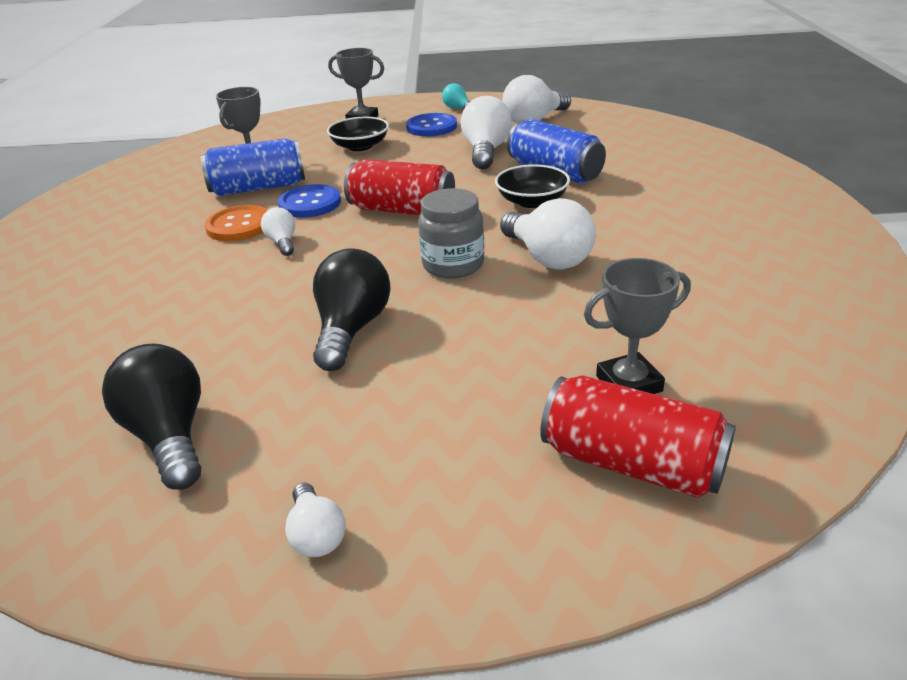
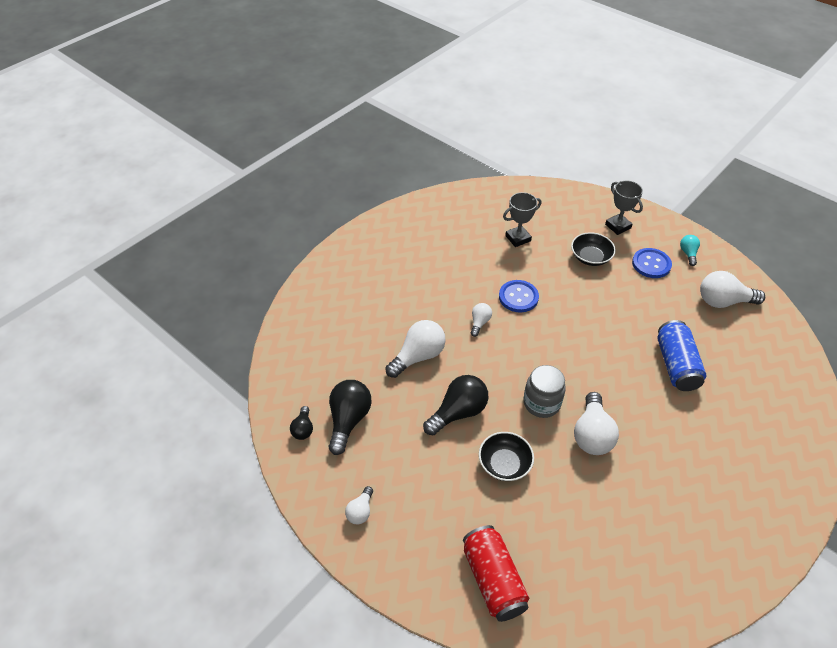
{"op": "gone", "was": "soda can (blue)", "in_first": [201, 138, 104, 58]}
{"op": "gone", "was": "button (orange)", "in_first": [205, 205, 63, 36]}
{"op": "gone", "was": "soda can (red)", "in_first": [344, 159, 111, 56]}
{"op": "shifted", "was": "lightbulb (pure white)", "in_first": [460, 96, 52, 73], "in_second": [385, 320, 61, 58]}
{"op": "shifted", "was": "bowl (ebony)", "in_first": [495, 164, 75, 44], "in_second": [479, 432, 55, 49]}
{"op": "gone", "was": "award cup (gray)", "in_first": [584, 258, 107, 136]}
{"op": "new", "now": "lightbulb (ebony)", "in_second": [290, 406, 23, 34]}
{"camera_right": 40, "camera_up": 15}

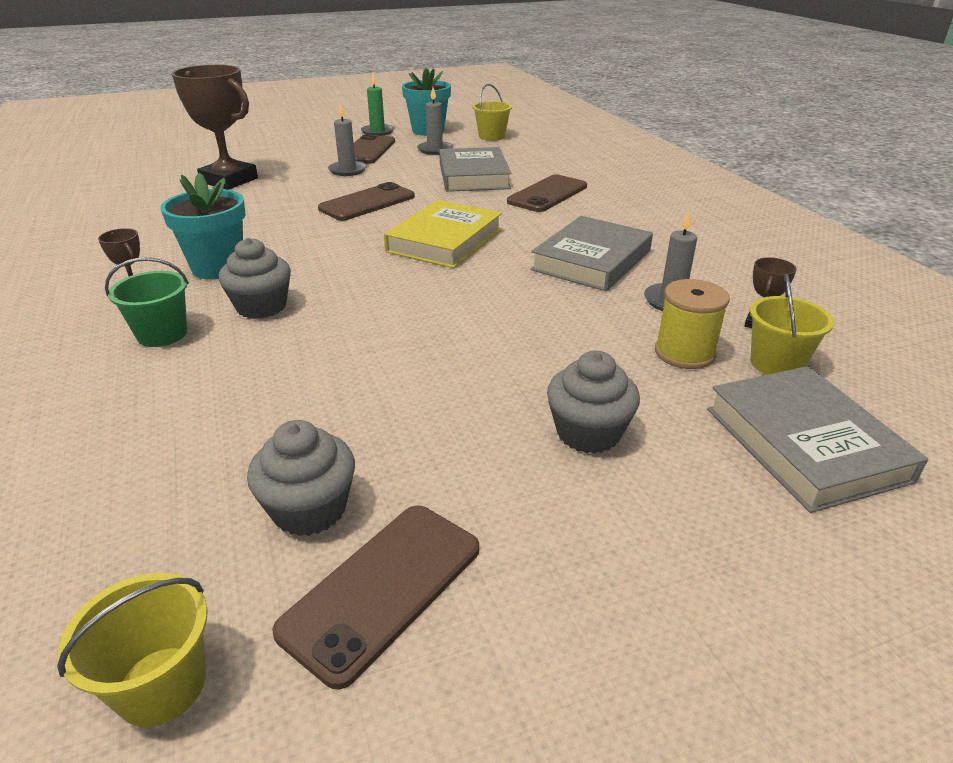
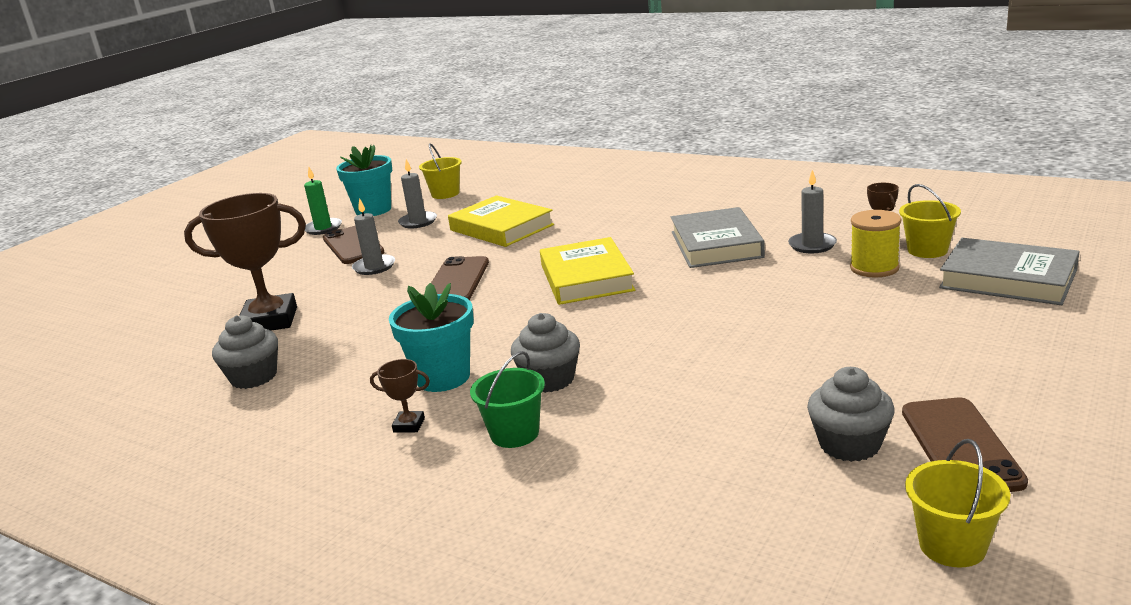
{"op": "repainted", "was": "book (gray)", "now": "book (golden)", "in_first": [439, 147, 73, 45], "in_second": [448, 195, 106, 52]}
{"op": "gone", "was": "phone (russet)", "in_first": [507, 174, 80, 38]}
{"op": "shifted", "was": "muffin (gray)", "in_first": [547, 351, 93, 103], "in_second": [212, 315, 66, 74]}
{"camera_right": -35, "camera_up": -10}

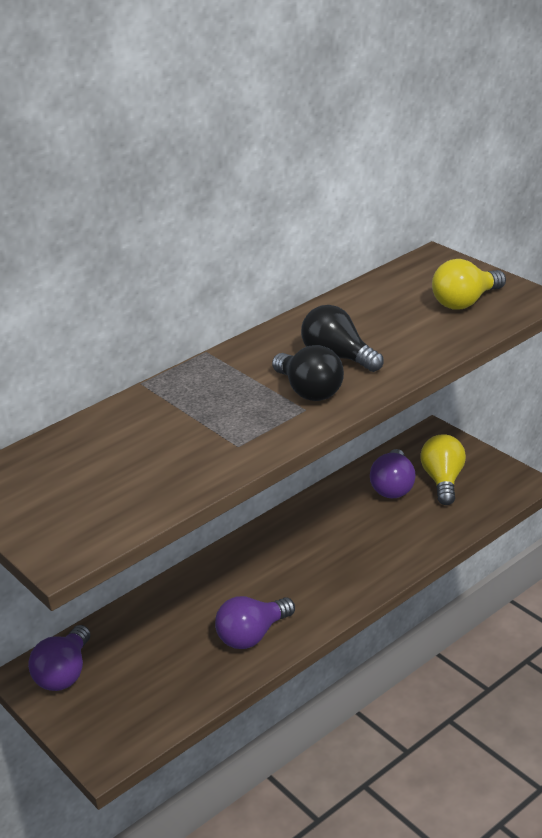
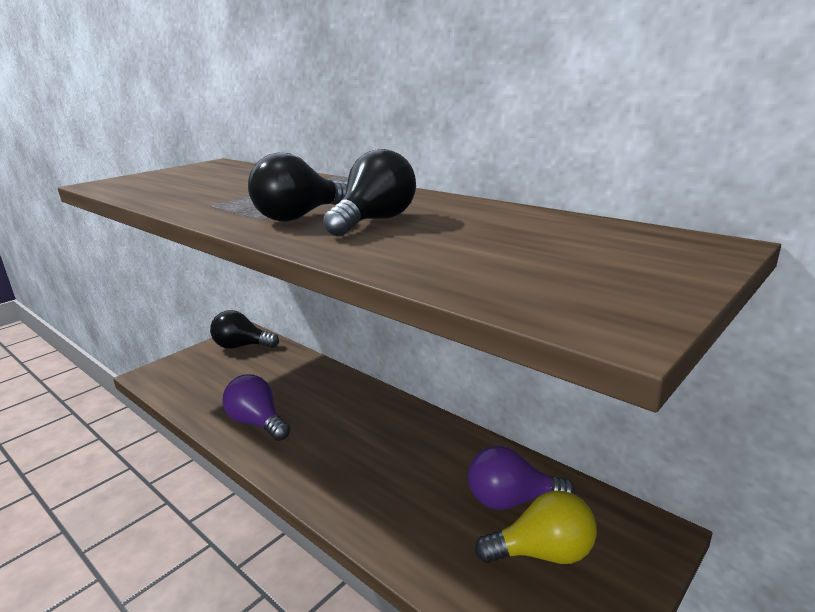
{"op": "repainted", "was": "lightbulb (royal purple)", "now": "lightbulb (ebony)", "in_first": [28, 625, 62, 66], "in_second": [210, 310, 69, 39]}
{"op": "gone", "was": "lightbulb (golden)", "in_first": [432, 259, 74, 51]}
{"camera_right": 80, "camera_up": -10}

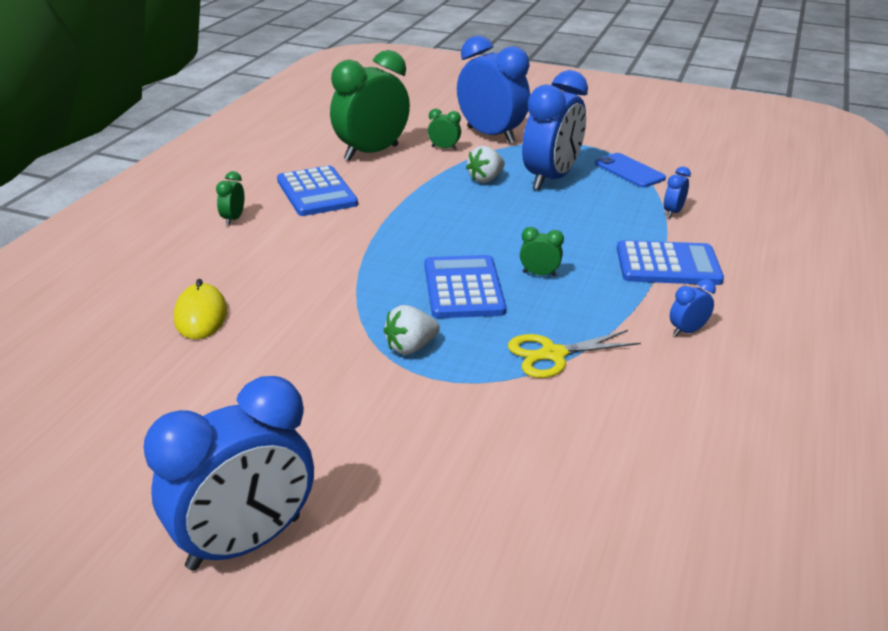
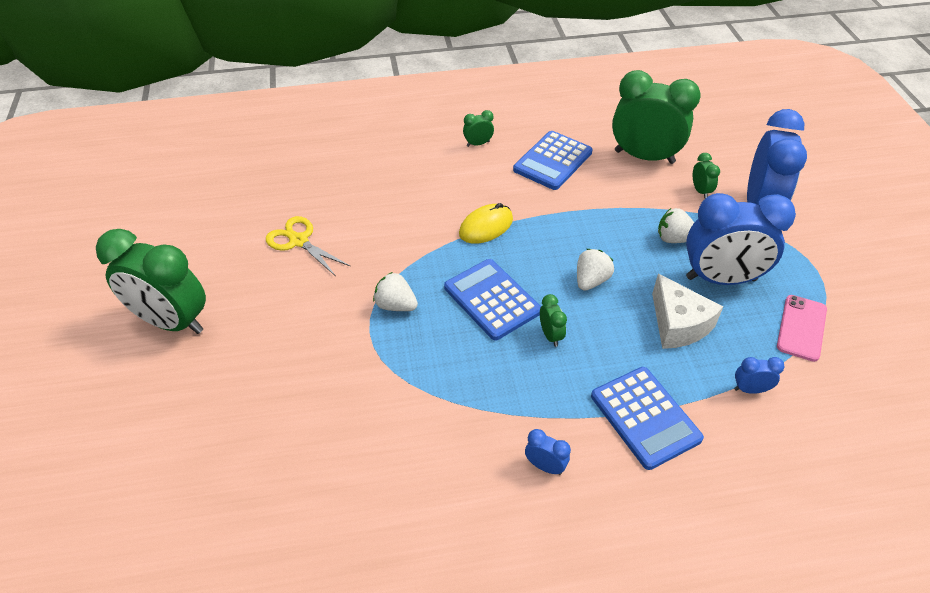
{"op": "repainted", "was": "alarm clock (blue)", "now": "alarm clock (green)", "in_first": [143, 376, 171, 195], "in_second": [96, 229, 110, 105]}
{"op": "shifted", "was": "computer mouse (golden)", "in_first": [174, 279, 53, 60], "in_second": [459, 203, 54, 41]}
{"op": "rotated", "was": "calculator (blue)", "in_first": [425, 255, 81, 63], "in_second": [444, 259, 97, 81], "clockwise": -90}
{"op": "shifted", "was": "shears (golden)", "in_first": [508, 330, 133, 48], "in_second": [266, 216, 85, 59]}
{"op": "repainted", "was": "phone (blue)", "now": "phone (rose-pink)", "in_first": [595, 153, 71, 35], "in_second": [777, 295, 50, 67]}
{"op": "new", "now": "toy strawberry (pure white)", "in_second": [577, 249, 37, 42]}
{"op": "new", "now": "cheese (pure white)", "in_second": [652, 274, 71, 75]}
{"camera_right": 60, "camera_up": 15}

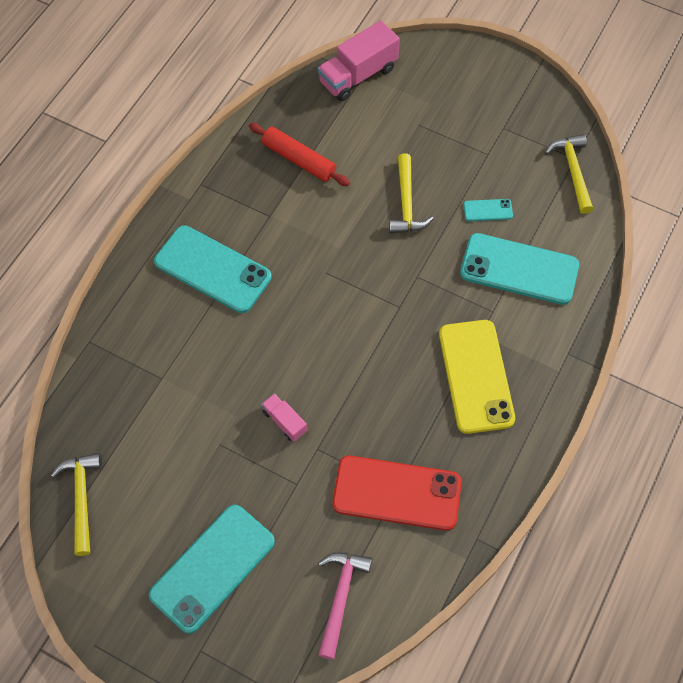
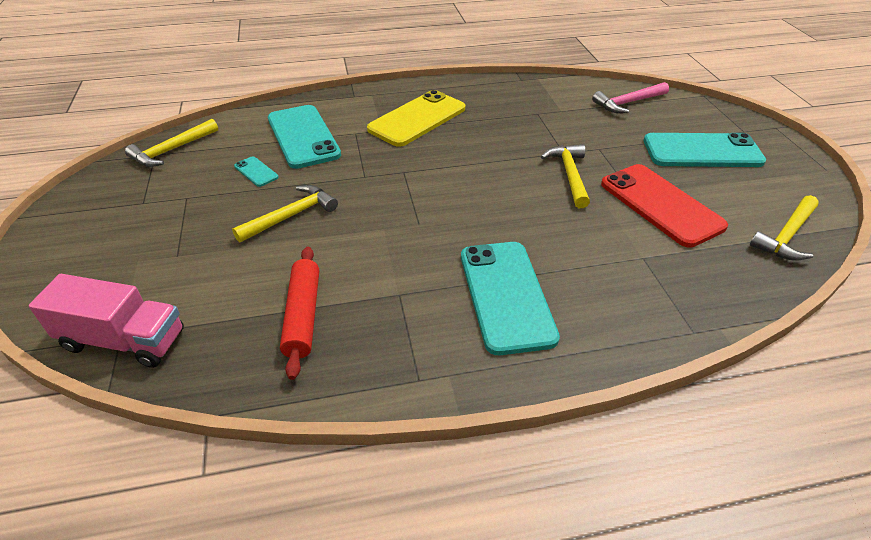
{"op": "swapped", "was": "lorry (rose-pink)", "now": "hammer (golden)", "in_first": [261, 393, 46, 49], "in_second": [541, 144, 49, 64]}
{"op": "shifted", "was": "phone (red)", "in_first": [332, 455, 130, 76], "in_second": [601, 164, 127, 84]}
{"camera_right": -130, "camera_up": -20}

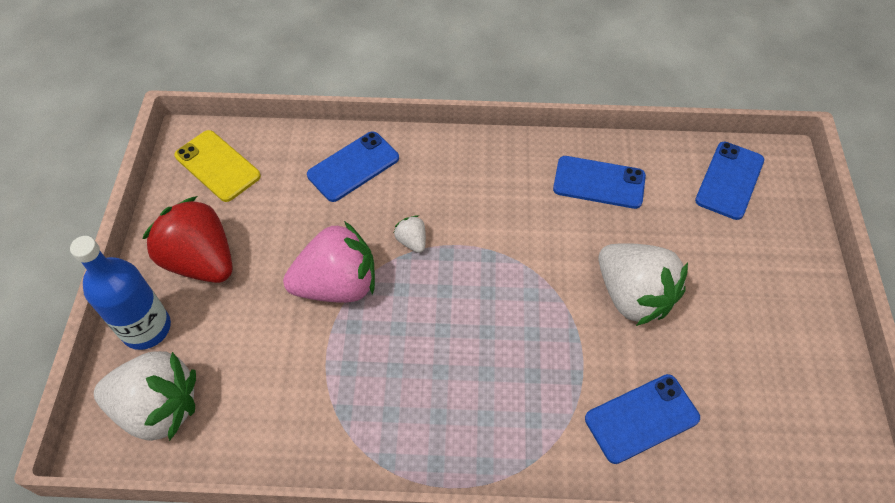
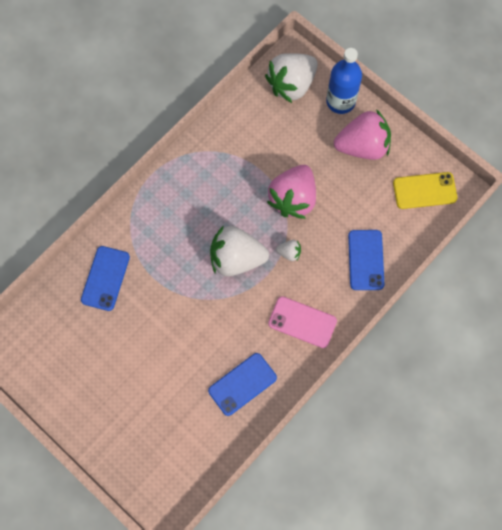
{"op": "repainted", "was": "toy strawberry (red)", "now": "toy strawberry (rose-pink)", "in_first": [142, 196, 91, 87], "in_second": [334, 109, 57, 51]}
{"op": "shifted", "was": "toy strawberry (pure white)", "in_first": [598, 243, 90, 83], "in_second": [210, 225, 59, 51]}
{"op": "gone", "was": "phone (blue)", "in_first": [695, 142, 69, 78]}
{"op": "new", "now": "phone (rose-pink)", "in_second": [268, 296, 69, 52]}
{"camera_right": 130, "camera_up": 15}

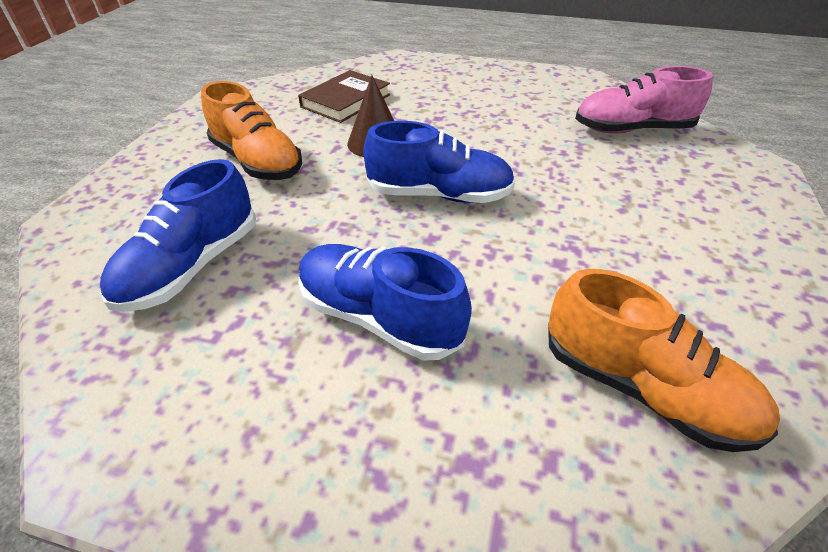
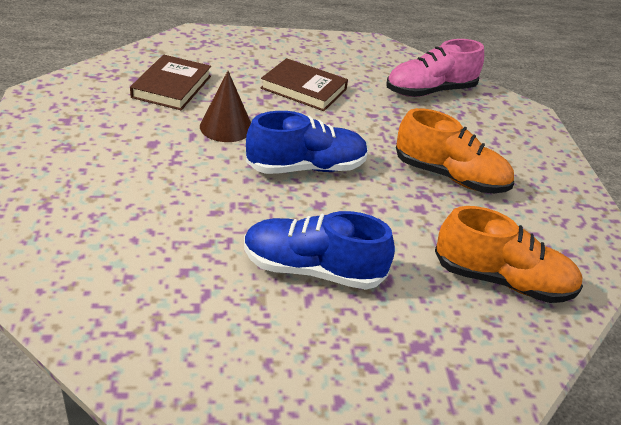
{"op": "gone", "was": "sneaker (blue)", "in_first": [100, 159, 156, 153]}
{"op": "shifted", "was": "sneaker (orange)", "in_first": [201, 81, 101, 99], "in_second": [396, 108, 118, 85]}
{"op": "new", "now": "book (russet)", "in_second": [261, 58, 87, 53]}
{"camera_right": -25, "camera_up": -5}

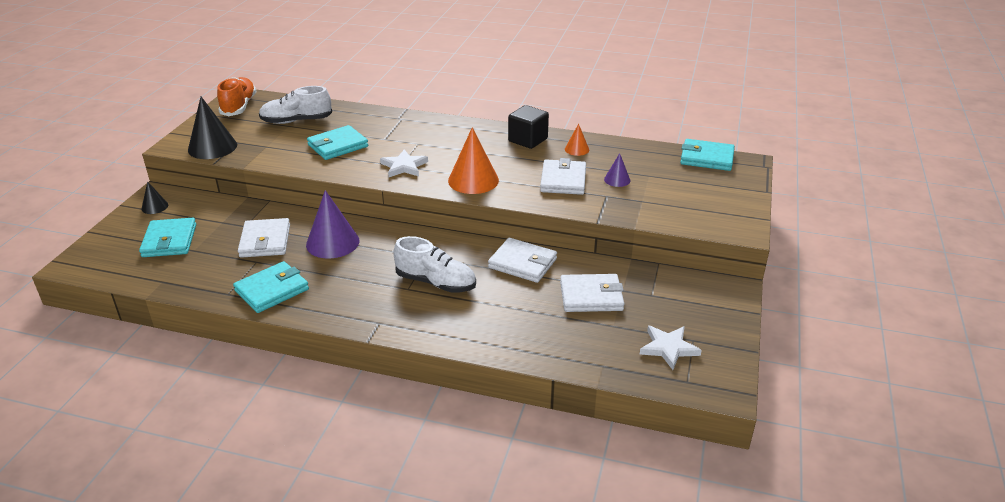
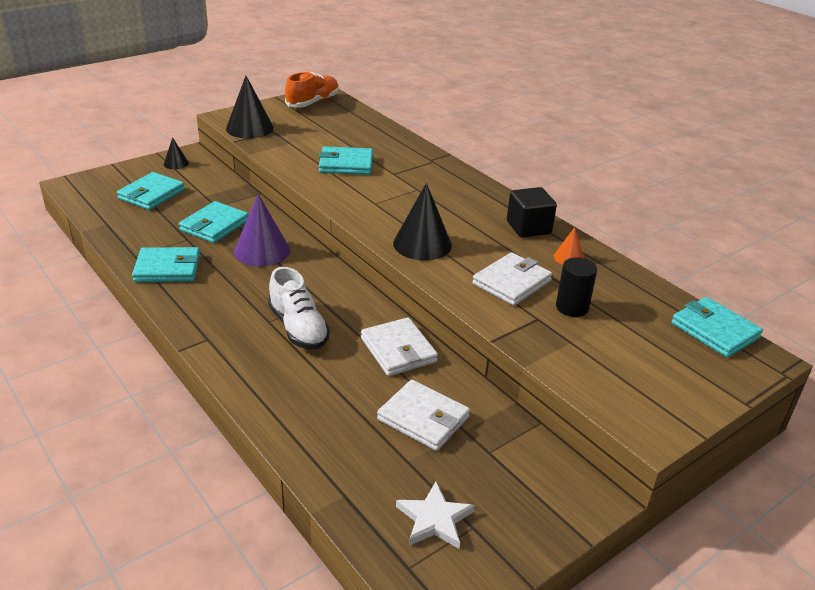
{"op": "repainted", "was": "billfold (pure white)", "now": "billfold (aqua)", "in_first": [238, 218, 52, 40], "in_second": [179, 201, 70, 42]}
{"op": "gone", "was": "sneaker (pure white)", "in_first": [259, 86, 73, 38]}
{"op": "gone", "was": "star (pure white)", "in_first": [380, 149, 48, 28]}
{"op": "repainted", "was": "cone (orange)", "now": "cone (ebony)", "in_first": [448, 127, 51, 67], "in_second": [393, 183, 59, 78]}
{"op": "swapped", "was": "cone (royal purple)", "now": "cylinder (ebony)", "in_first": [604, 153, 26, 34], "in_second": [556, 257, 41, 60]}
{"camera_right": 35, "camera_up": 0}

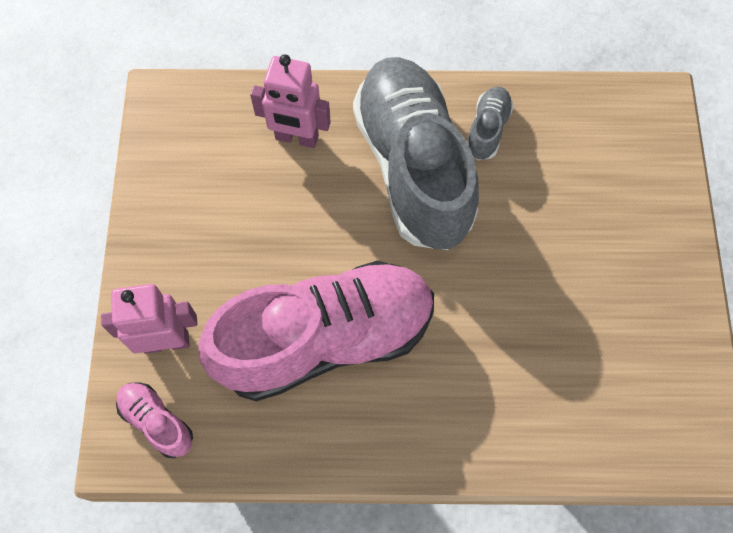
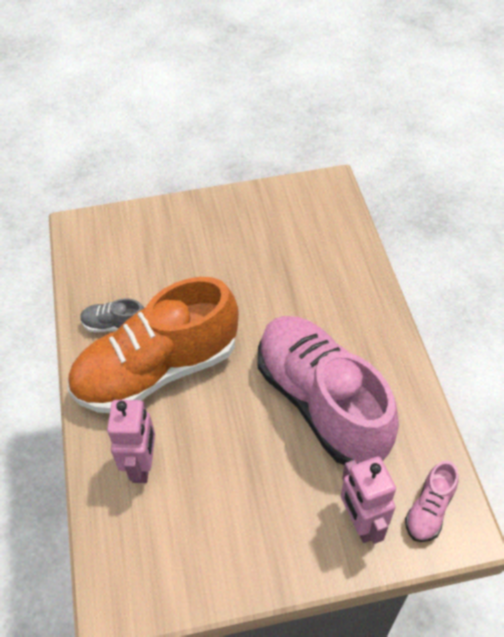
{"op": "repainted", "was": "sneaker (gray)", "now": "sneaker (orange)", "in_first": [353, 57, 126, 193], "in_second": [67, 277, 172, 136]}
{"camera_right": -100, "camera_up": -15}

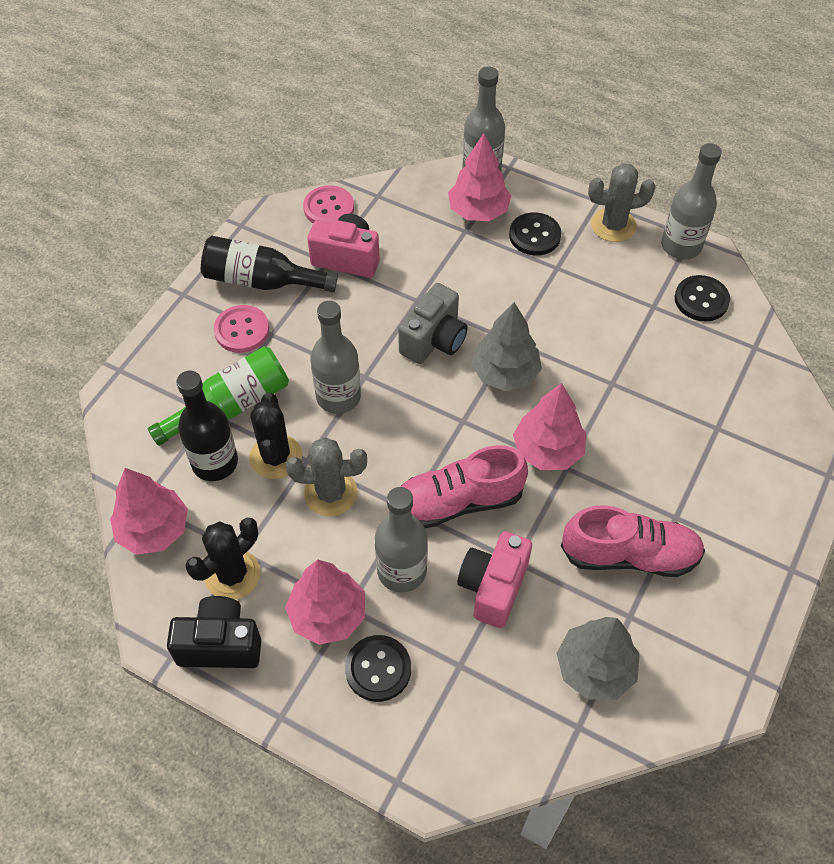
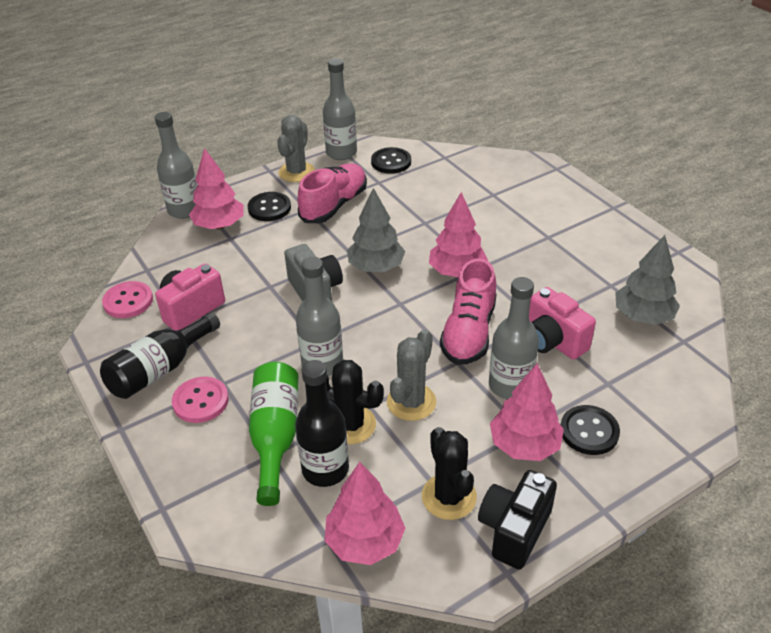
{"op": "shifted", "was": "sneaker (rose-pink)", "in_first": [561, 505, 144, 72], "in_second": [298, 163, 69, 60]}
{"camera_right": -60, "camera_up": -15}

